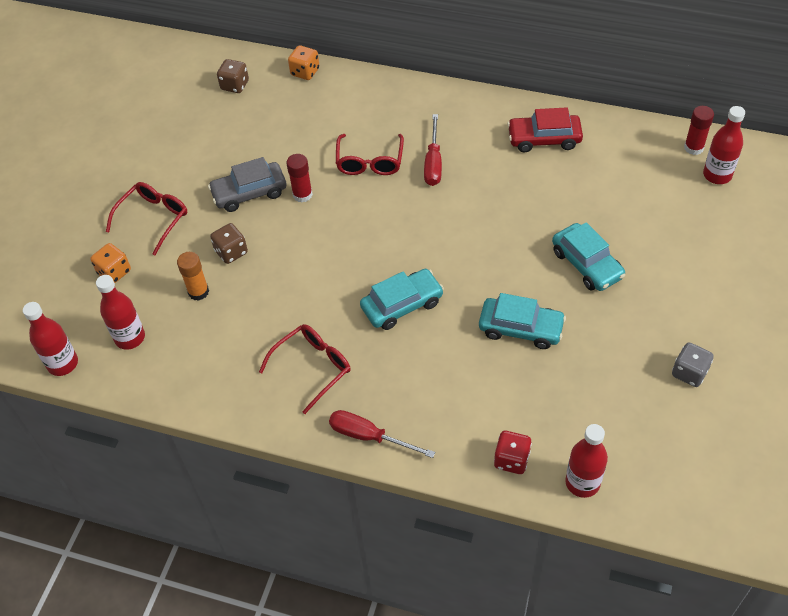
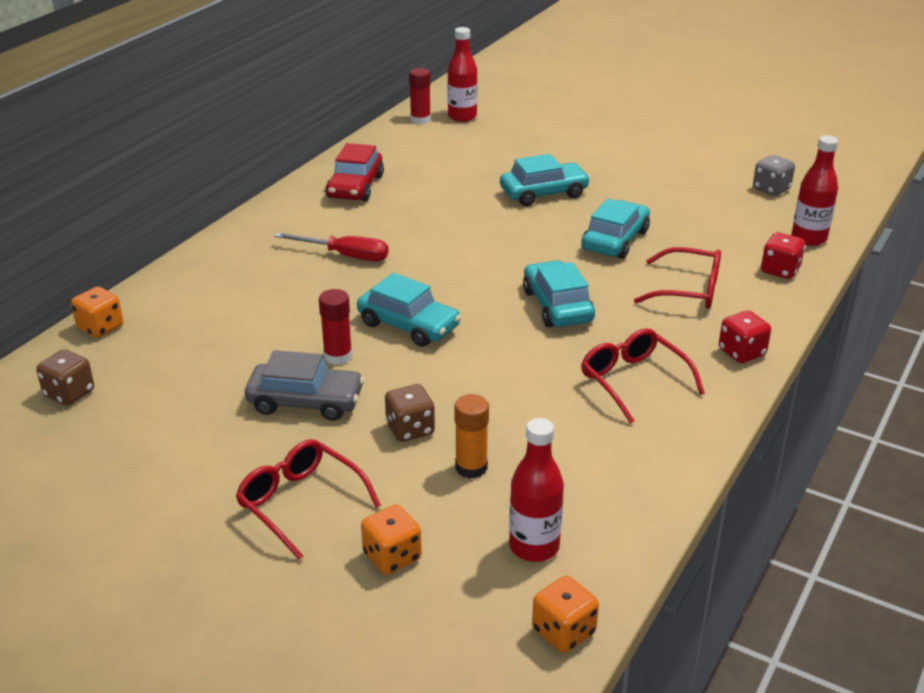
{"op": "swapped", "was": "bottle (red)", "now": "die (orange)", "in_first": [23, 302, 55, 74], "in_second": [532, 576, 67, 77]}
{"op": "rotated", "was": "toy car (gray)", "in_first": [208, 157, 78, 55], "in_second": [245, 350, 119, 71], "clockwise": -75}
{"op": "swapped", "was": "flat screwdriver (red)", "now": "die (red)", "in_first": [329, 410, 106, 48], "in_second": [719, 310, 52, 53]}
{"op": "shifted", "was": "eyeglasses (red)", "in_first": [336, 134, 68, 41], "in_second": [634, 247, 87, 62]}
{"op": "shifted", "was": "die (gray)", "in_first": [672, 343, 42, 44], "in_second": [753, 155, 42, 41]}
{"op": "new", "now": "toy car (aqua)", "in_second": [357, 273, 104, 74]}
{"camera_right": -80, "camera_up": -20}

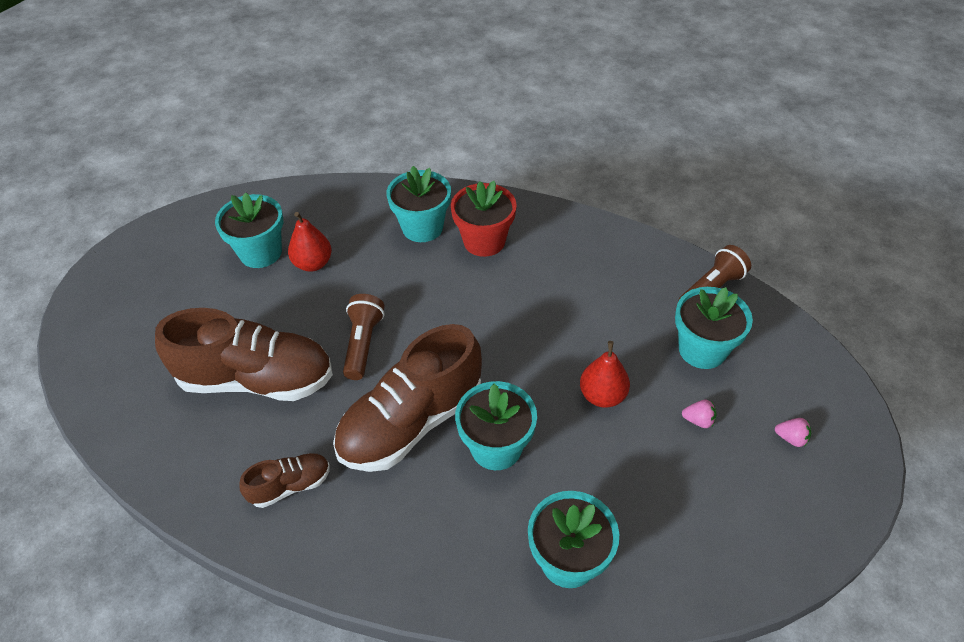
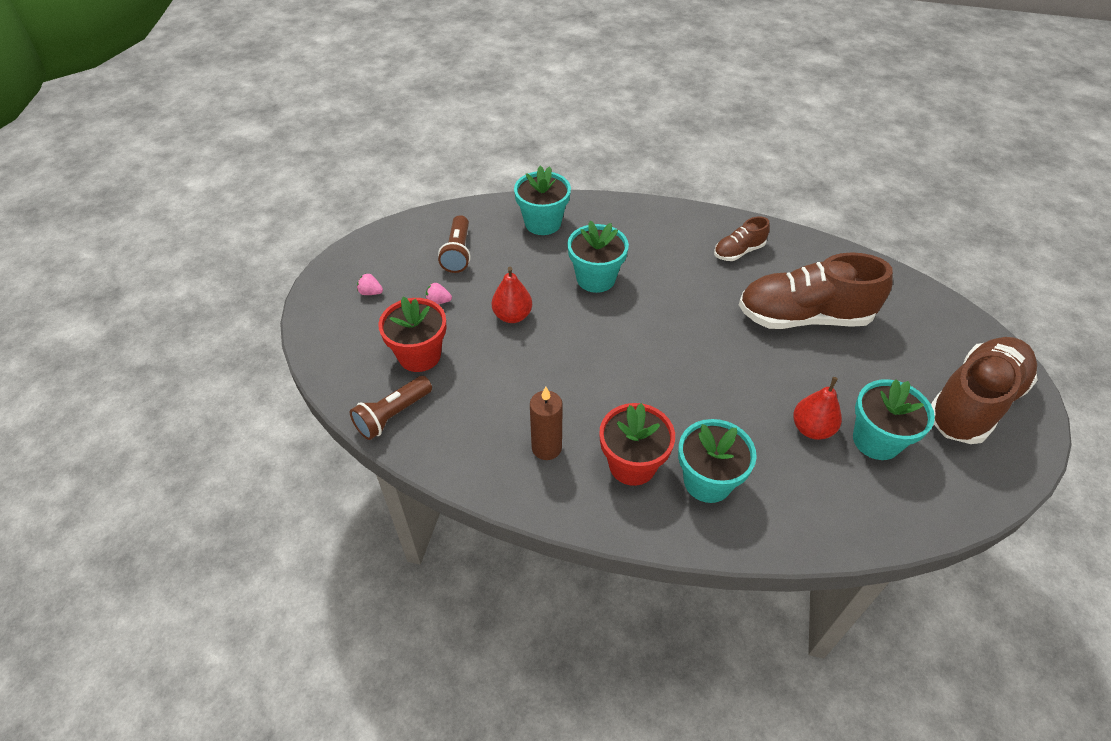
{"op": "shifted", "was": "sneaker (russet)", "in_first": [333, 324, 149, 148], "in_second": [931, 337, 107, 107]}
{"op": "shifted", "was": "flashlight (russet)", "in_first": [343, 294, 42, 86], "in_second": [438, 215, 33, 58]}
{"op": "repainted", "was": "plant pot (aqua)", "now": "plant pot (red)", "in_first": [675, 287, 78, 82], "in_second": [378, 297, 68, 75]}
{"op": "new", "now": "wax candle (russet)", "in_second": [530, 387, 33, 73]}
{"camera_right": 175, "camera_up": 0}

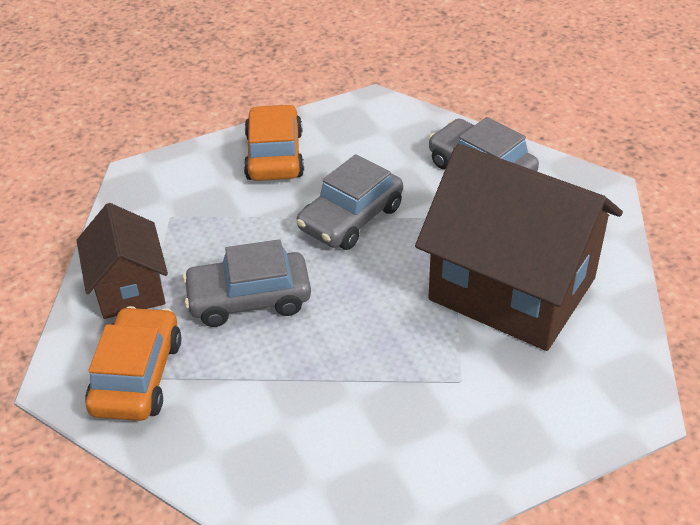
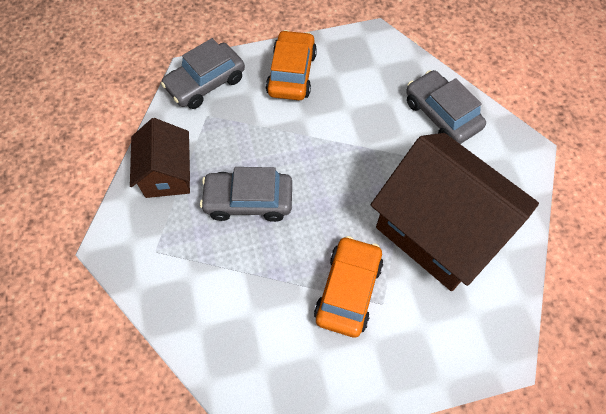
{"op": "shifted", "was": "toy car (orange)", "in_first": [85, 306, 96, 115], "in_second": [314, 236, 69, 101]}
{"op": "shifted", "was": "toy car (gray)", "in_first": [297, 154, 106, 96], "in_second": [161, 38, 84, 71]}
{"camera_right": 10, "camera_up": 20}

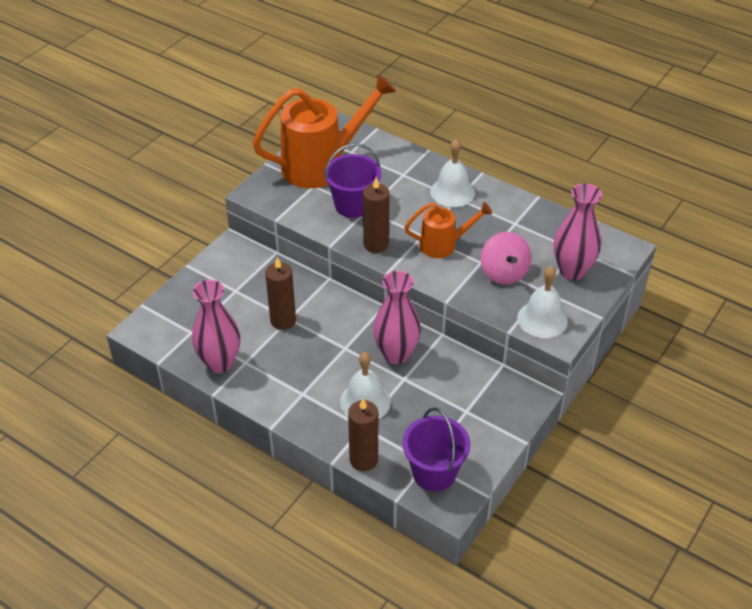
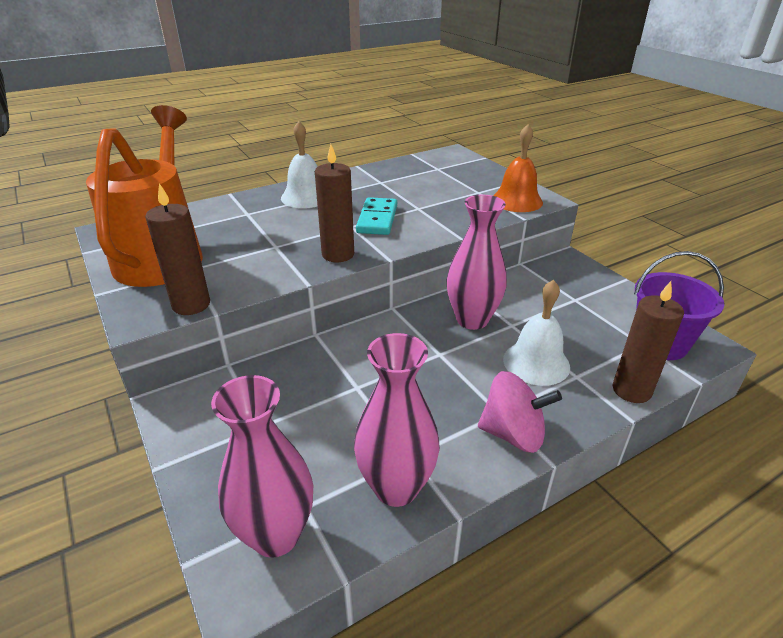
{"op": "shifted", "was": "wax candle (russet)", "in_first": [265, 257, 31, 73], "in_second": [145, 183, 65, 132]}
{"op": "gone", "was": "pail (royal purple)", "in_first": [324, 143, 57, 75]}
{"op": "swapped", "was": "watering can (orange)", "now": "domino tile (aqua)", "in_first": [405, 202, 87, 56], "in_second": [356, 197, 41, 38]}
{"op": "shifted", "was": "spinning top (rose-pink)", "in_first": [481, 232, 50, 53], "in_second": [478, 371, 84, 82]}
{"op": "repainted", "was": "school bell (pure white)", "now": "school bell (orange)", "in_first": [517, 266, 51, 72], "in_second": [493, 124, 50, 88]}
{"op": "shifted", "was": "flower vase (rose-pink)", "in_first": [554, 184, 48, 96], "in_second": [211, 375, 102, 183]}
{"camera_right": -65, "camera_up": -10}

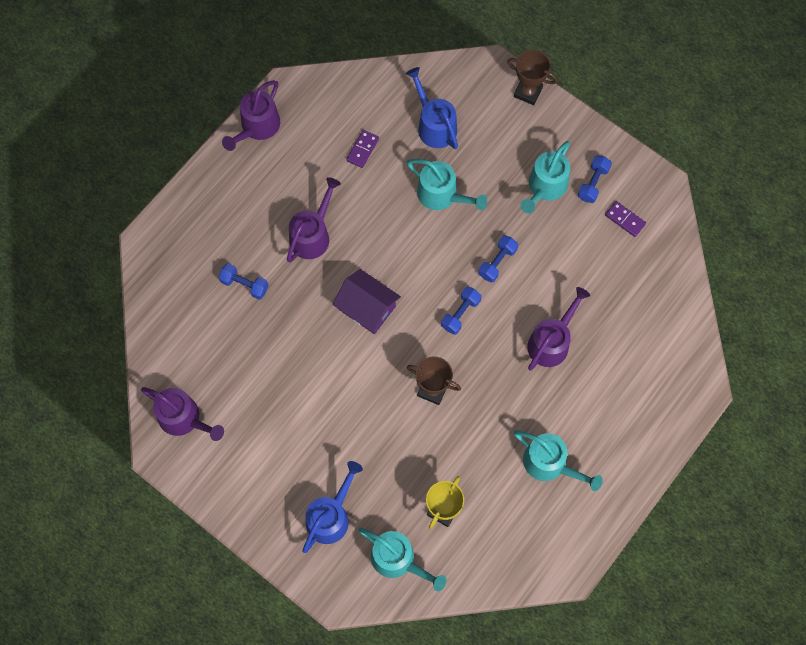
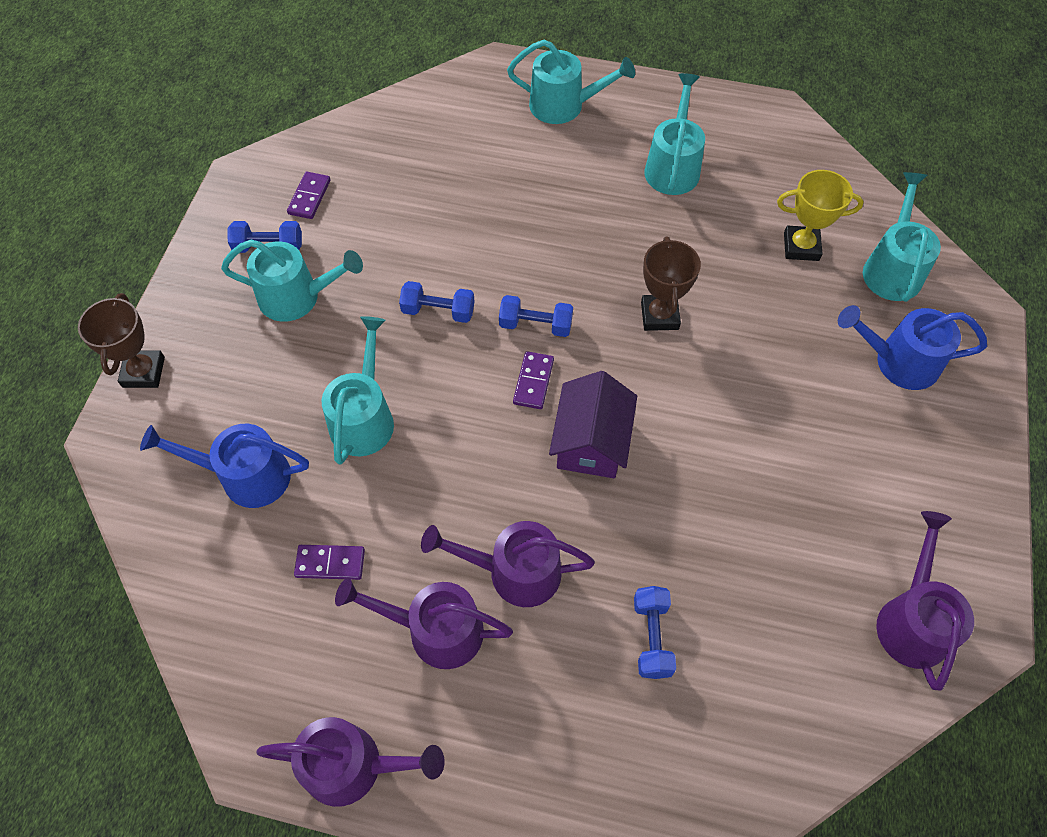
{"op": "rotated", "was": "watering can (blue)", "in_first": [406, 67, 52, 82], "in_second": [140, 424, 169, 84], "clockwise": 60}
{"op": "shifted", "was": "watering can (royal purple)", "in_first": [527, 287, 63, 84], "in_second": [335, 578, 178, 91]}
{"op": "new", "now": "watering can (aqua)", "in_second": [507, 40, 128, 84]}
{"op": "new", "now": "domino tile (royal purple)", "in_second": [513, 351, 41, 58]}
{"camera_right": -115, "camera_up": -10}

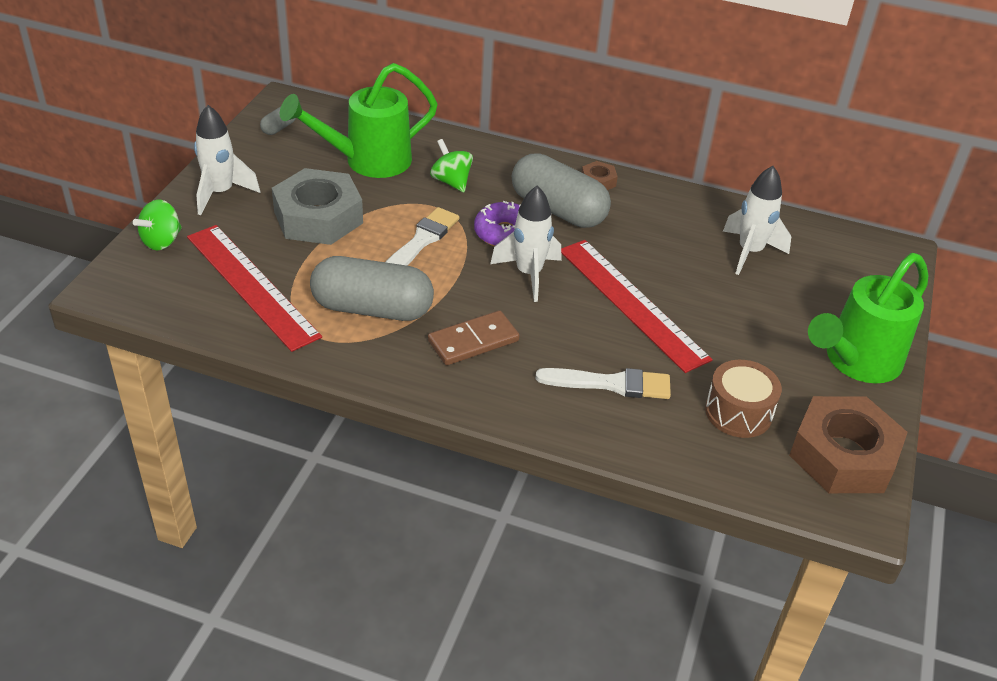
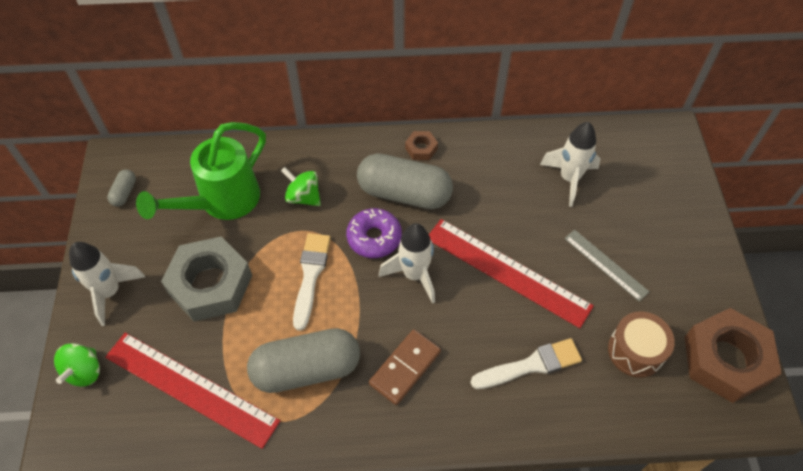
{"op": "gone", "was": "watering can (green)", "in_first": [808, 253, 121, 130]}
{"op": "new", "now": "straightedge (gray)", "in_second": [564, 230, 86, 72]}
{"camera_right": -20, "camera_up": 15}

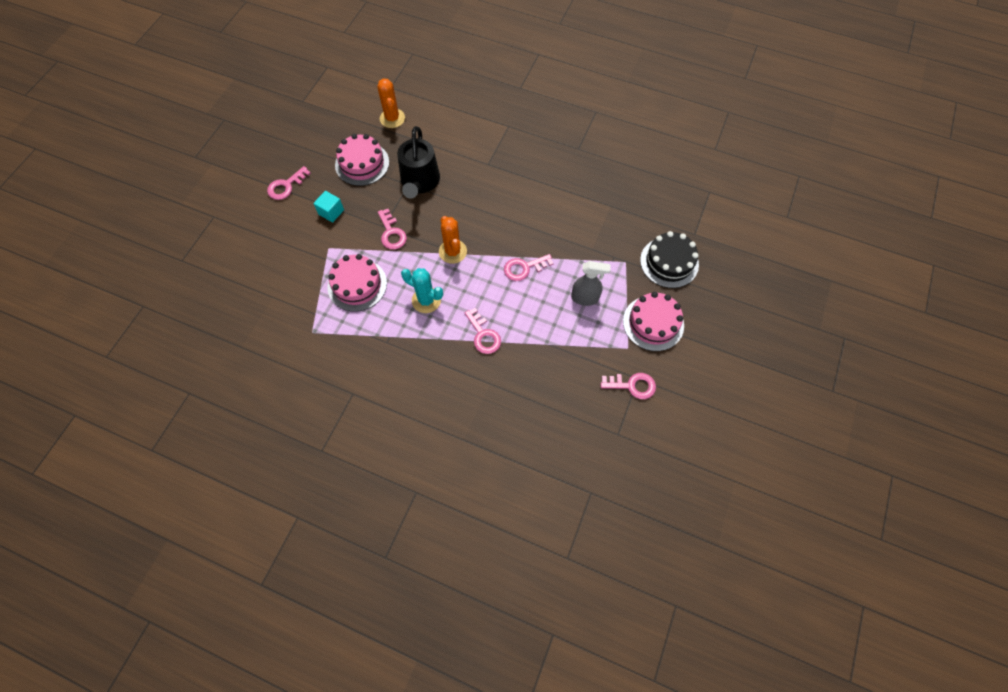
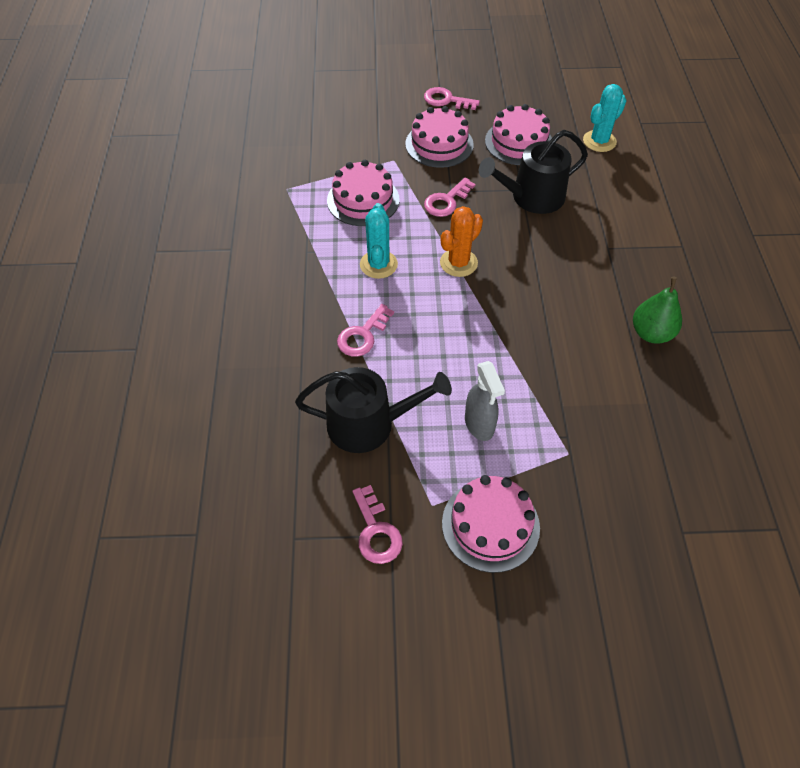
{"op": "swapped", "was": "solid cube (aqua)", "now": "gateau (rose-pink)", "in_first": [313, 191, 31, 32], "in_second": [405, 106, 69, 62]}
{"op": "repainted", "was": "prickly plant (orange)", "now": "prickly plant (aqua)", "in_first": [377, 78, 28, 50], "in_second": [583, 84, 44, 68]}
{"op": "gone", "was": "latchkey (rose-pink)", "in_first": [504, 254, 49, 27]}
{"op": "gone", "was": "gateau (ebony)", "in_first": [640, 231, 59, 57]}
{"op": "new", "now": "watering can (ebony)", "in_second": [295, 367, 157, 86]}
{"op": "new", "now": "pear fruit (green)", "in_second": [633, 277, 49, 67]}
{"camera_right": 65, "camera_up": -10}

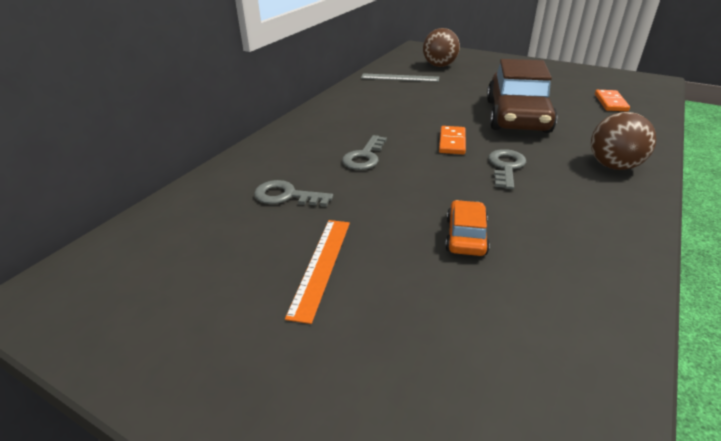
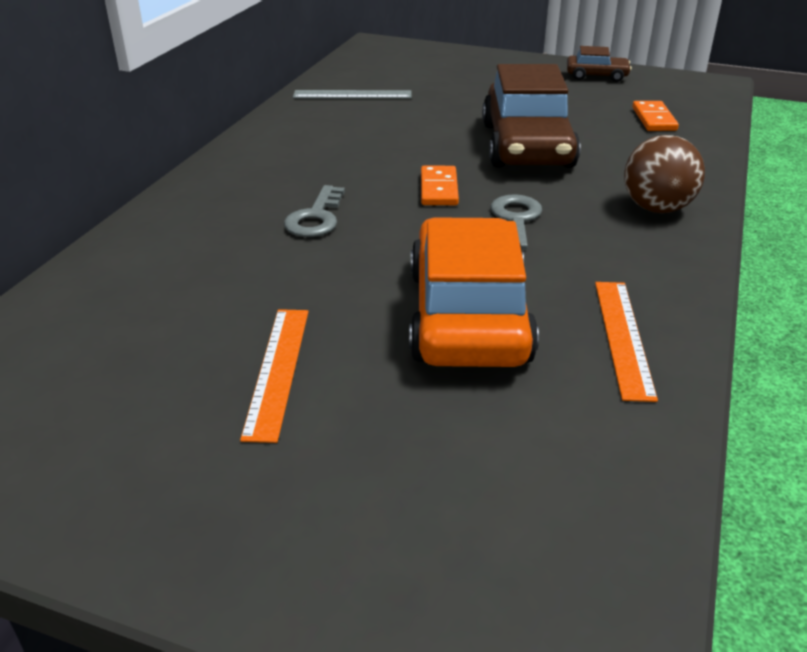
{"op": "gone", "was": "latchkey (gray)", "in_first": [254, 180, 79, 27]}
{"op": "gone", "was": "play ball (russet)", "in_first": [423, 28, 37, 39]}
{"op": "scaled", "was": "toy car (orange)", "in_first": [445, 200, 45, 56], "in_second": [409, 217, 130, 150], "ratio": 2.14}
{"op": "new", "now": "toy car (russet)", "in_second": [567, 46, 65, 36]}
{"op": "new", "now": "straightedge (orange)", "in_second": [595, 282, 63, 120]}
{"camera_right": -10, "camera_up": 0}

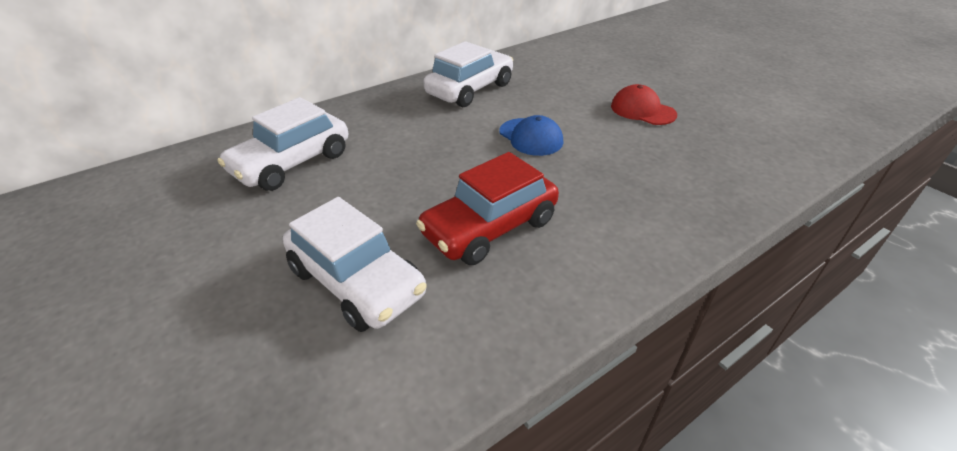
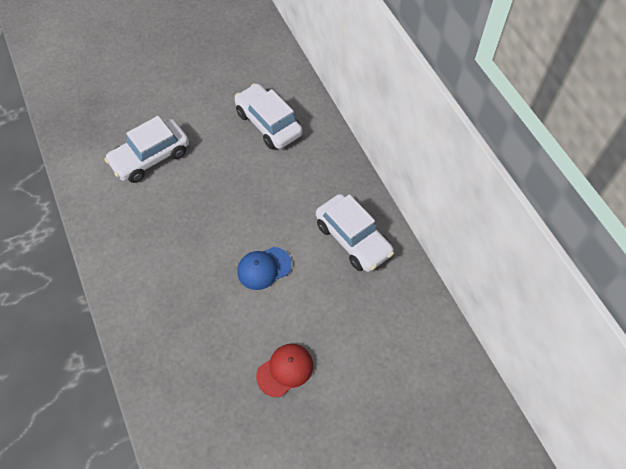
{"op": "gone", "was": "toy car (red)", "in_first": [416, 152, 143, 113]}
{"camera_right": 100, "camera_up": 20}

